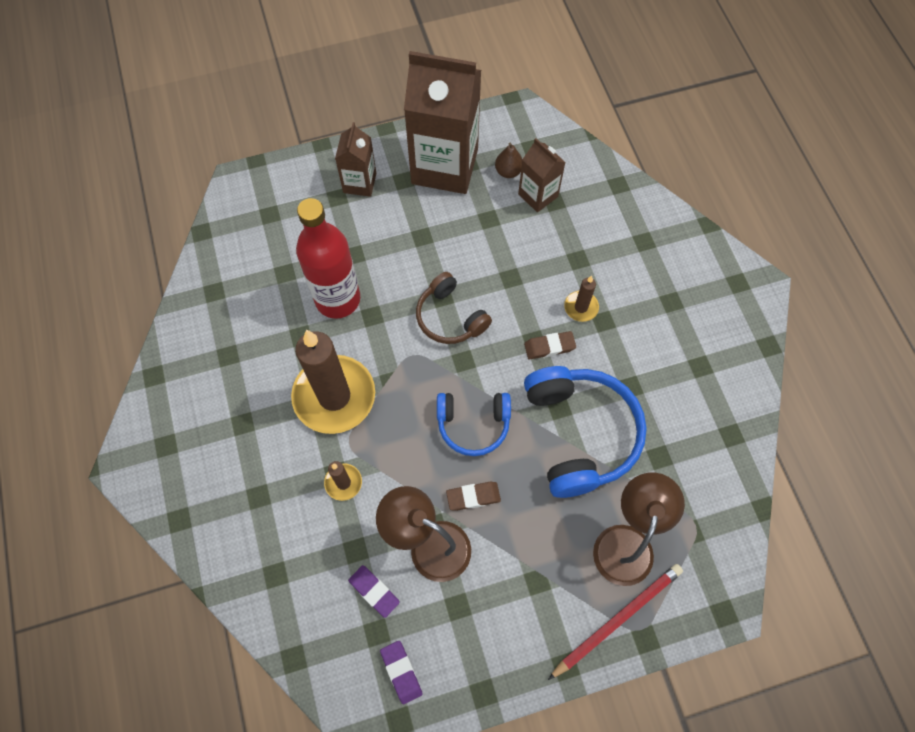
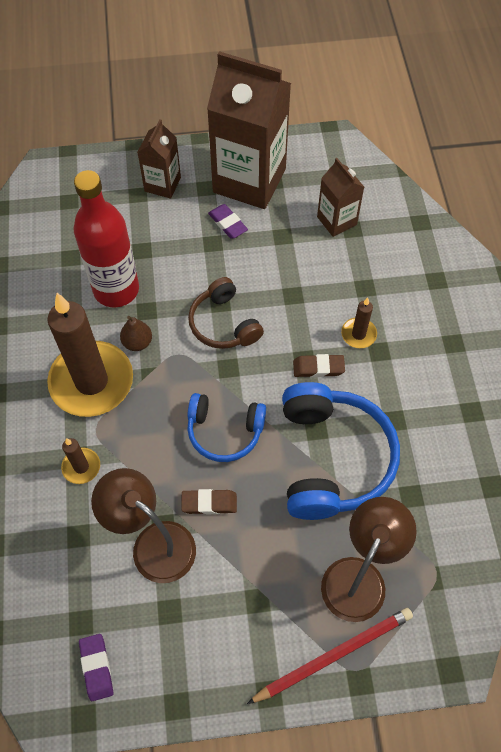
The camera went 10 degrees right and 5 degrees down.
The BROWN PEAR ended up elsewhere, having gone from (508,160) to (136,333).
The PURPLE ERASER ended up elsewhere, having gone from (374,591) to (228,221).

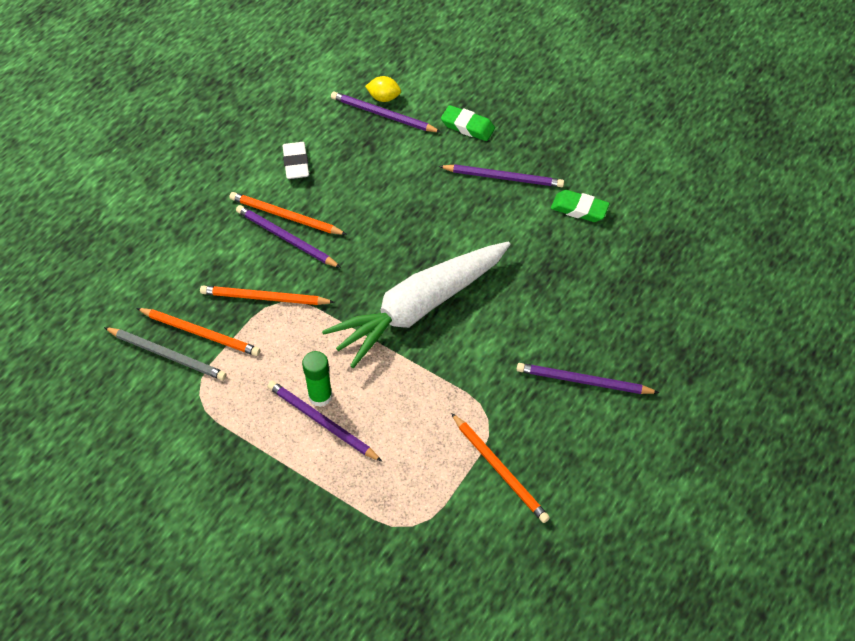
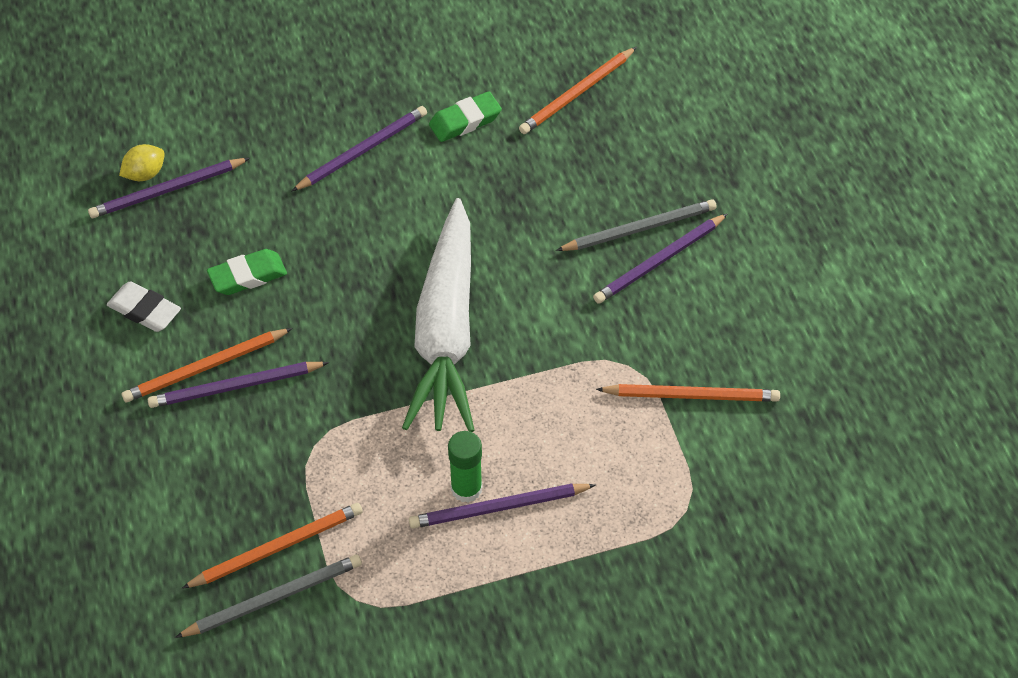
The camera went 50 degrees left and 0 degrees up.
The GREEN ERASER ended up elsewhere, having gone from (468,123) to (247,272).
The ORANGE PENCIL ended up elsewhere, having gone from (267,295) to (577,90).
The second view gained the GREY PENCIL at (636,225).

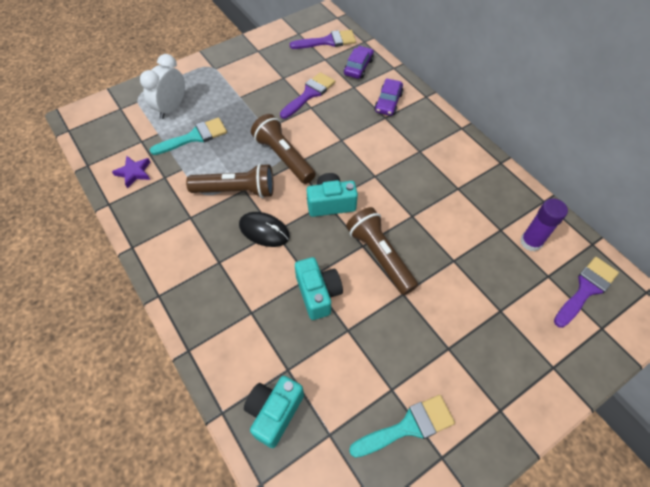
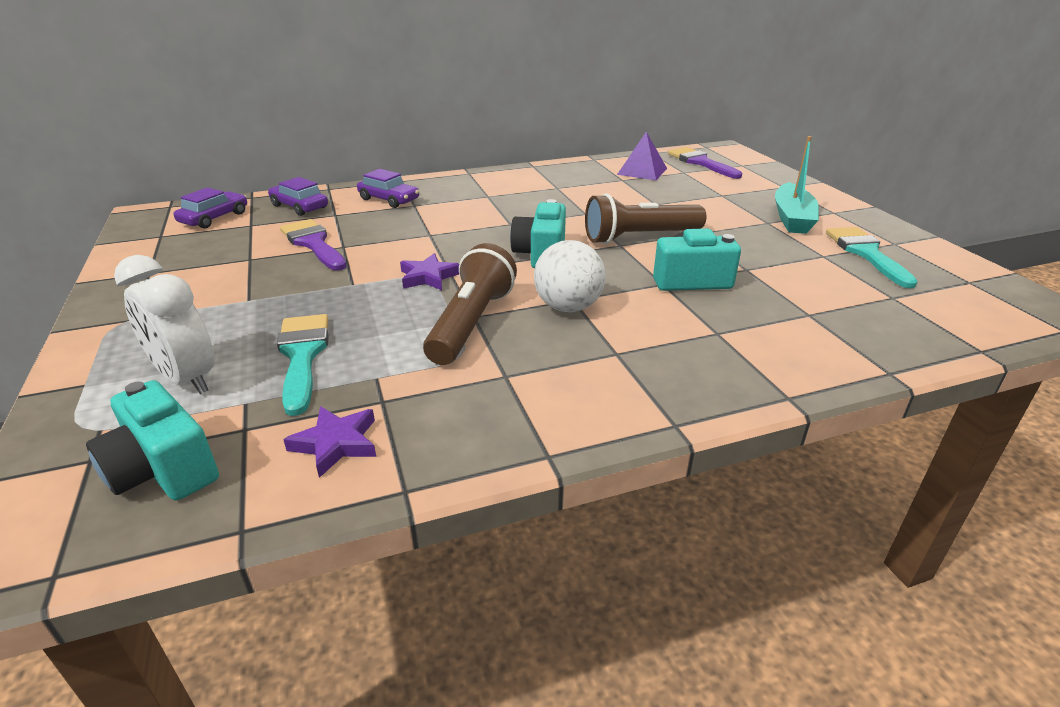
The camera went 75 degrees left and 25 degrees down.
The TURQUOISE CAMERA ended up elsewhere, having gone from (274,412) to (152,440).
Where the PURPLE BRUSH stood at (323,39), the PURPLE CAR came to stand at (210,208).
Where the BROWN FLASHLIGHT stood at (283,149), the PURPLE STAR came to stand at (429,271).
Where the BLACK MOUSE stood at (264,229), the WHITE BALL came to stand at (570,276).
Where the PURPLE GLUE STICK stood at (544,224), the PURPLE PYRAMID came to stand at (642,156).
The second view gained the TURQUOISE BOAT at (797,185).

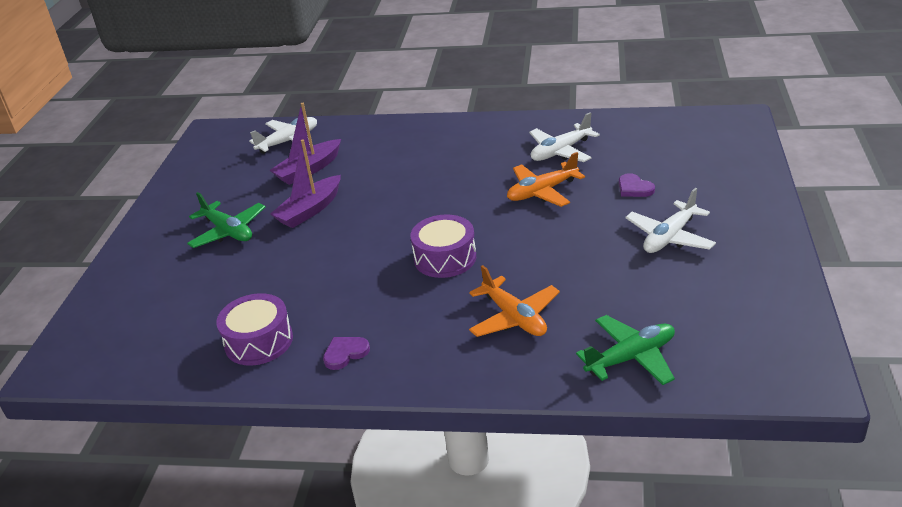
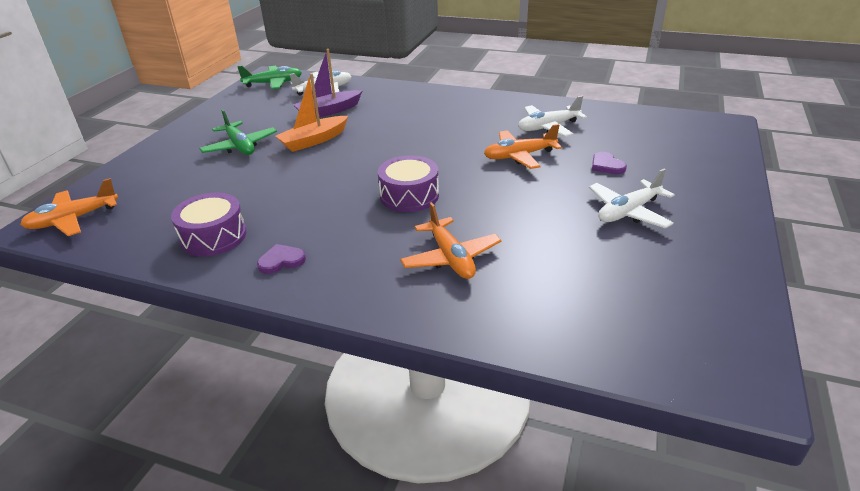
The camera went 10 degrees right and 0 degrees up.
The second view gained the ORANGE PLANE at (69,207).
The GREEN PLANE ended up elsewhere, having gone from (625,350) to (269,77).
What was the PURPLE BOAT at (305,184) turned into the ORANGE BOAT at (311,112).

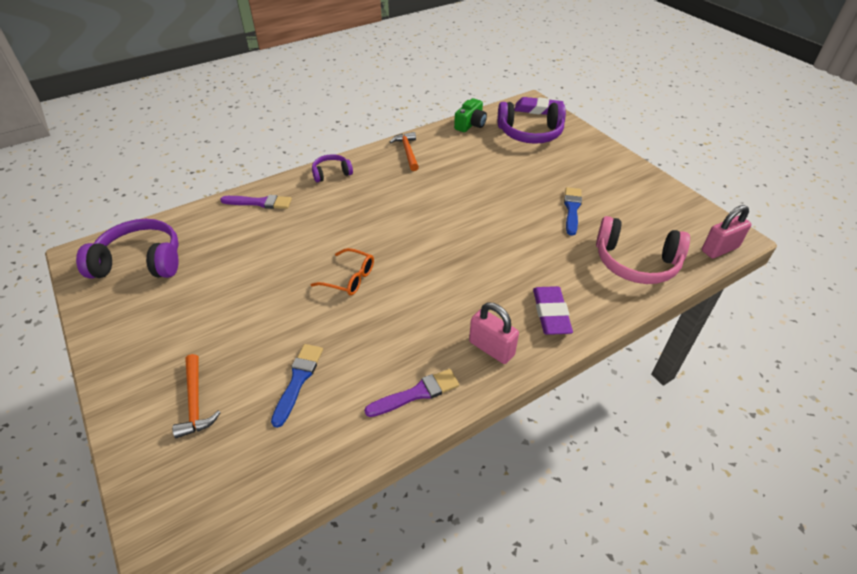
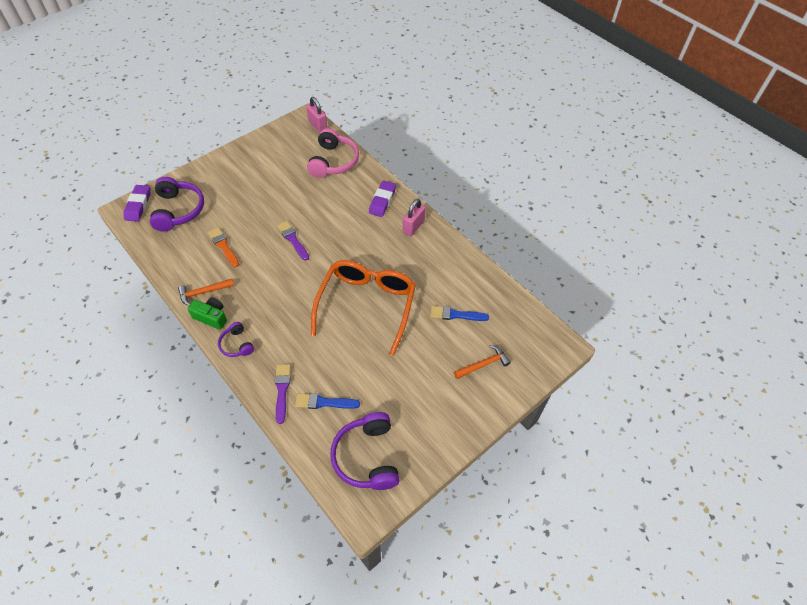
The camera went 100 degrees left and 10 degrees up.
The GREEN CAMERA ended up elsewhere, having gone from (470,115) to (207,314).
The second view gained the ORANGE BRUSH at (223,247).
The PURPLE BRUSH ended up elsewhere, having gone from (411,393) to (293,240).
The BLUE BRUSH ended up elsewhere, having gone from (573,211) to (327,401).
The size of the ORANGE GLASSES at (342,272) changed by a factor of 2.31.
The PURPLE ERASER at (553,310) ended up facing another way, 60 degrees counterclockwise from before.

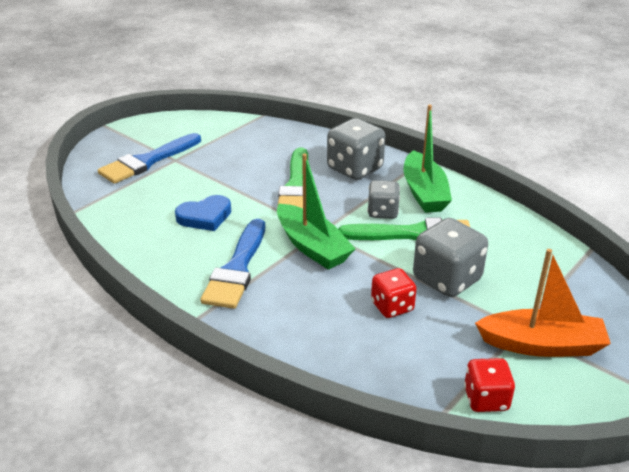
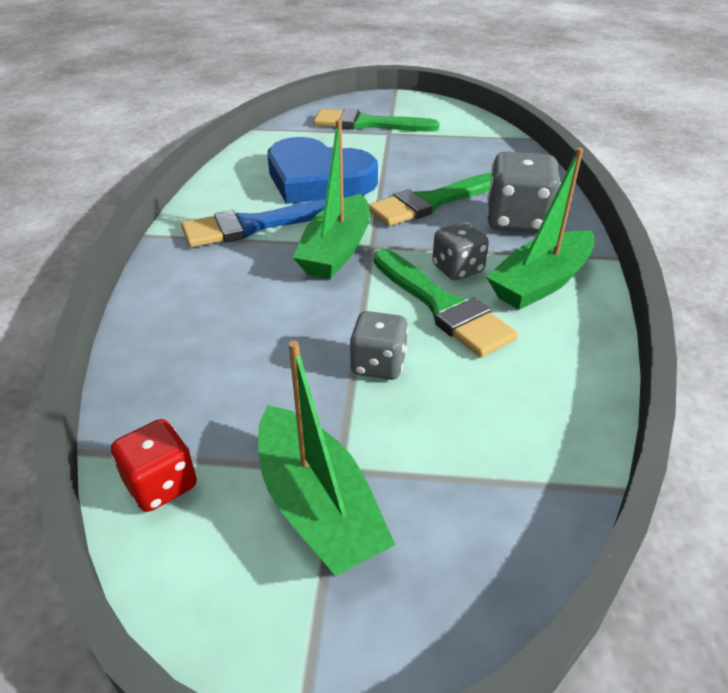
The camera went 55 degrees right and 5 degrees up.
What was the ORANGE BOAT at (543,303) turned into the GREEN BOAT at (327,458).
The size of the BLUE HEART at (203,213) changed by a factor of 1.85.
What was the BLUE BRUSH at (149,158) turned into the GREEN BRUSH at (377,120).
The size of the GREY DICE at (450,257) changed by a factor of 0.61.
The second view lost the RED DICE at (394,293).

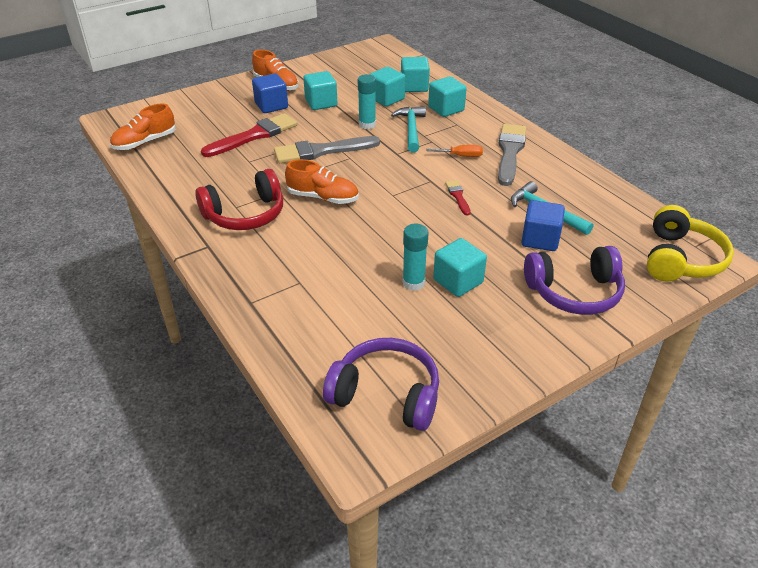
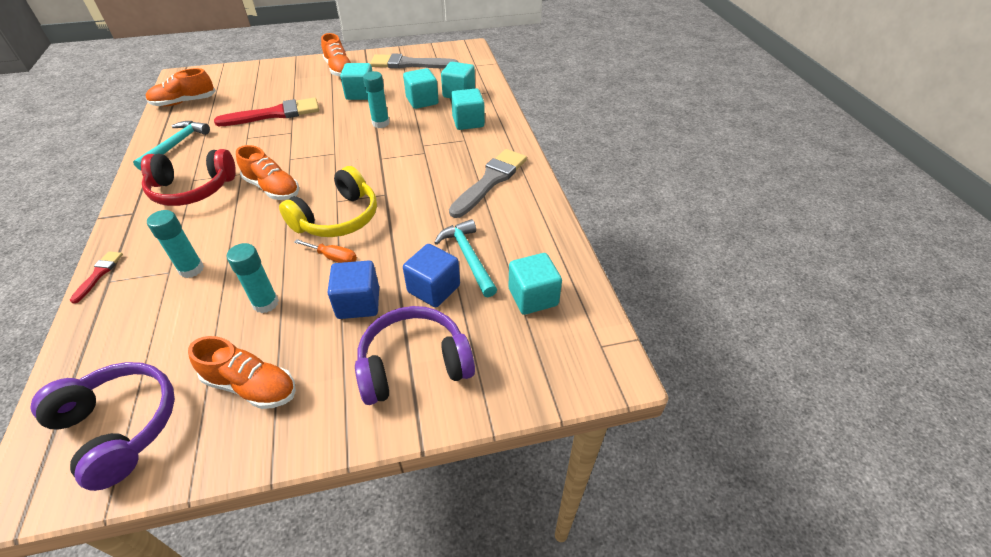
The camera went 20 degrees right and 5 degrees up.
The RED BRUSH ended up elsewhere, having gone from (458,197) to (96,277).
The TURQUOISE HAMMER ended up elsewhere, having gone from (408,129) to (171,145).
The second view gained the TURQUOISE GLUE STICK at (175,244).
The second view gained the ORANGE SHOE at (242,372).
The YELLOW HEADPHONES ended up elsewhere, having gone from (690,243) to (328,201).
The ORANGE SCREWDRIVER ended up elsewhere, having gone from (455,151) to (325,251).
The BLUE CUBE ended up elsewhere, having gone from (270,93) to (353,289).
The PURPLE HEADPHONES at (574,280) ended up facing another way, 150 degrees clockwise from before.
The GREY BRUSH ended up elsewhere, having gone from (327,149) to (414,61).
The TURQUOISE CUBE ended up elsewhere, having gone from (460,267) to (535,284).

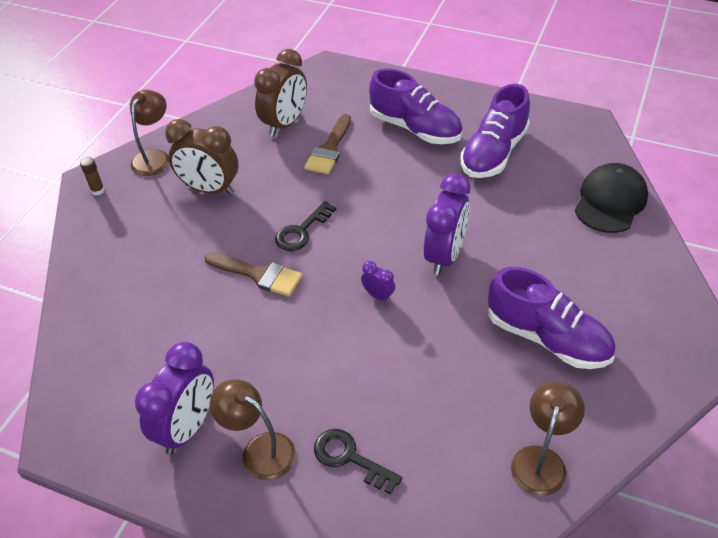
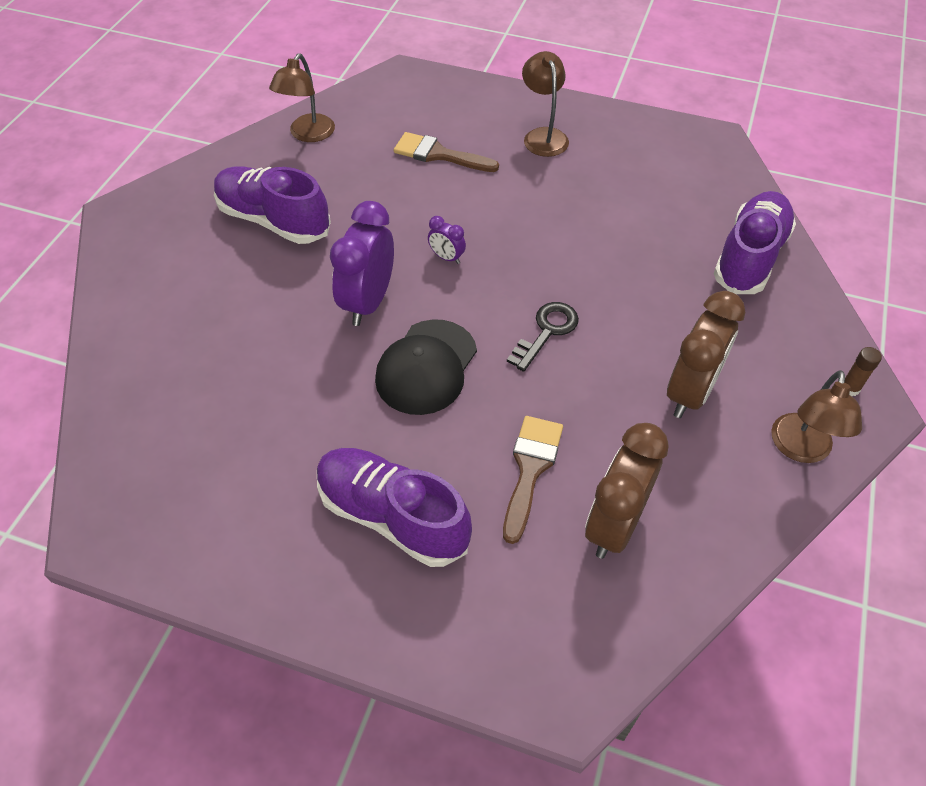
The camera went 175 degrees right and 5 degrees up.
The BLACK CAP ended up elsewhere, having gone from (611,198) to (426,367).
The BROWN BRUSH ended up elsewhere, having gone from (253,274) to (446,152).
The BROWN LAMP at (253,429) ended up facing another way, 135 degrees counterclockwise from before.
The BROWN CLOCK at (201,157) ended up facing another way, 105 degrees clockwise from before.
The PURPLE SHOE ended up elsewhere, having gone from (495,131) to (754,242).
The second view lost the PURPLE CLOCK at (174,398).
The second view lost the BLACK KEY at (358,462).

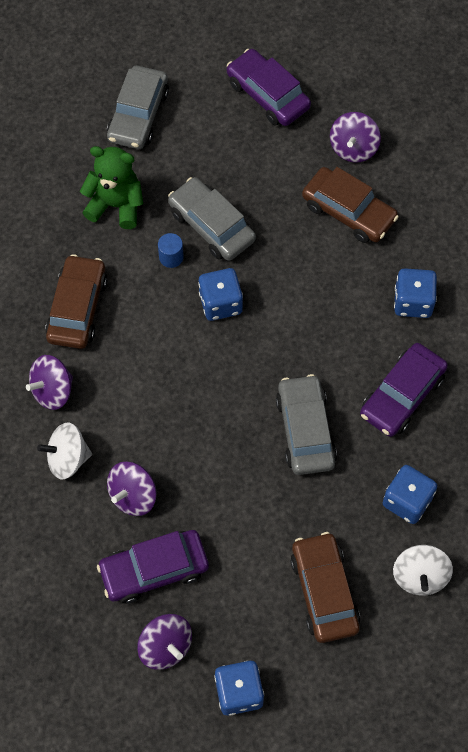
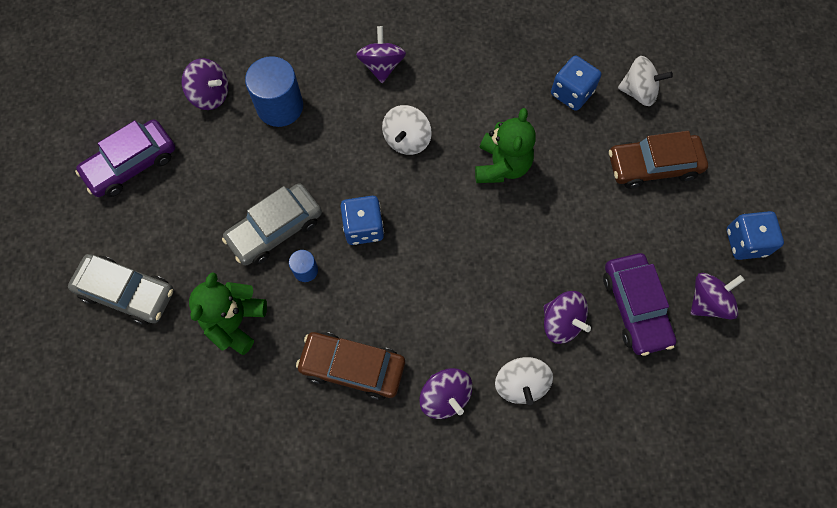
The camera went 85 degrees left and 5 degrees up.
Where the BROWN CAR stood at (350,205), the BLUE CYLINDER came to stand at (274,91).
Where the BLUE DICE stood at (415,293), the PURPLE SPINNING TOP came to stand at (381,54).
The second view gained the WHITE SPINNING TOP at (407,130).
Where the GREY CAR stood at (306,424), the GREEN TEDDY BEAR came to stand at (505,145).
The second view lost the PURPLE CAR at (404,390).

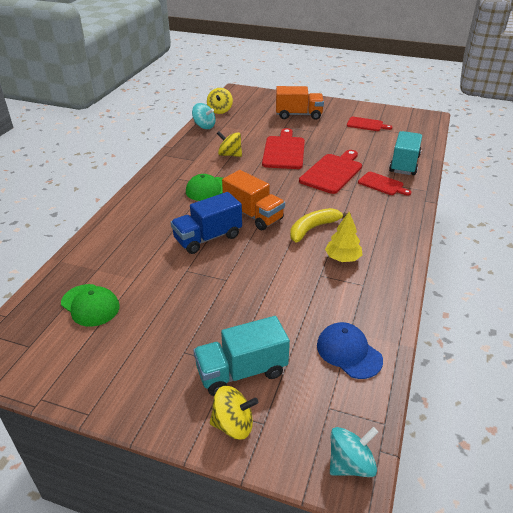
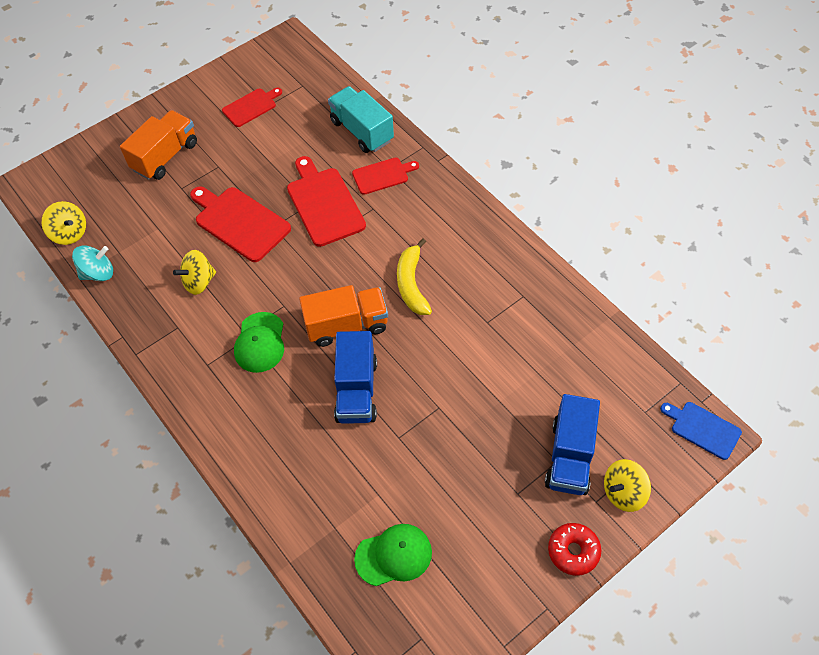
The camera went 55 degrees left and 20 degrees up.
What was the TURQUOISE TRUCK at (241,356) turned into the BLUE TRUCK at (572,444).
The second view gained the RED DONUT at (574,549).
The YELLOW SPINNING TOP at (234,413) ended up facing another way, 150 degrees counterclockwise from before.
Where the TURQUOISE SPINNING TOP stood at (354,452), the BLUE CUTTING BOARD came to stand at (701,431).
The second view lost the BLUE CAP at (350,350).
The second view lost the YELLOW TREE at (344,237).

